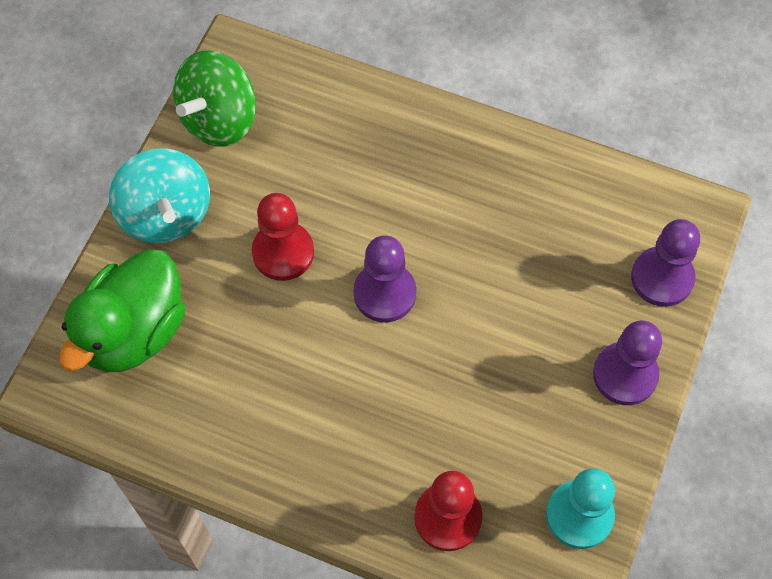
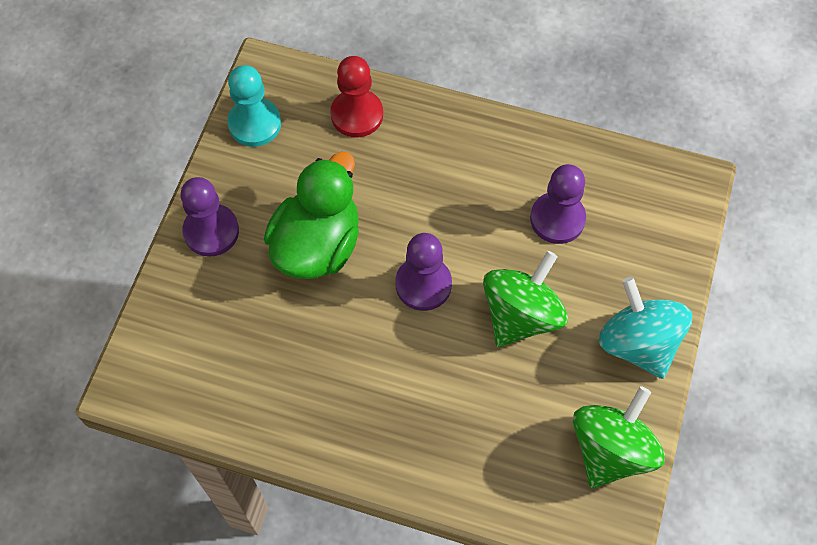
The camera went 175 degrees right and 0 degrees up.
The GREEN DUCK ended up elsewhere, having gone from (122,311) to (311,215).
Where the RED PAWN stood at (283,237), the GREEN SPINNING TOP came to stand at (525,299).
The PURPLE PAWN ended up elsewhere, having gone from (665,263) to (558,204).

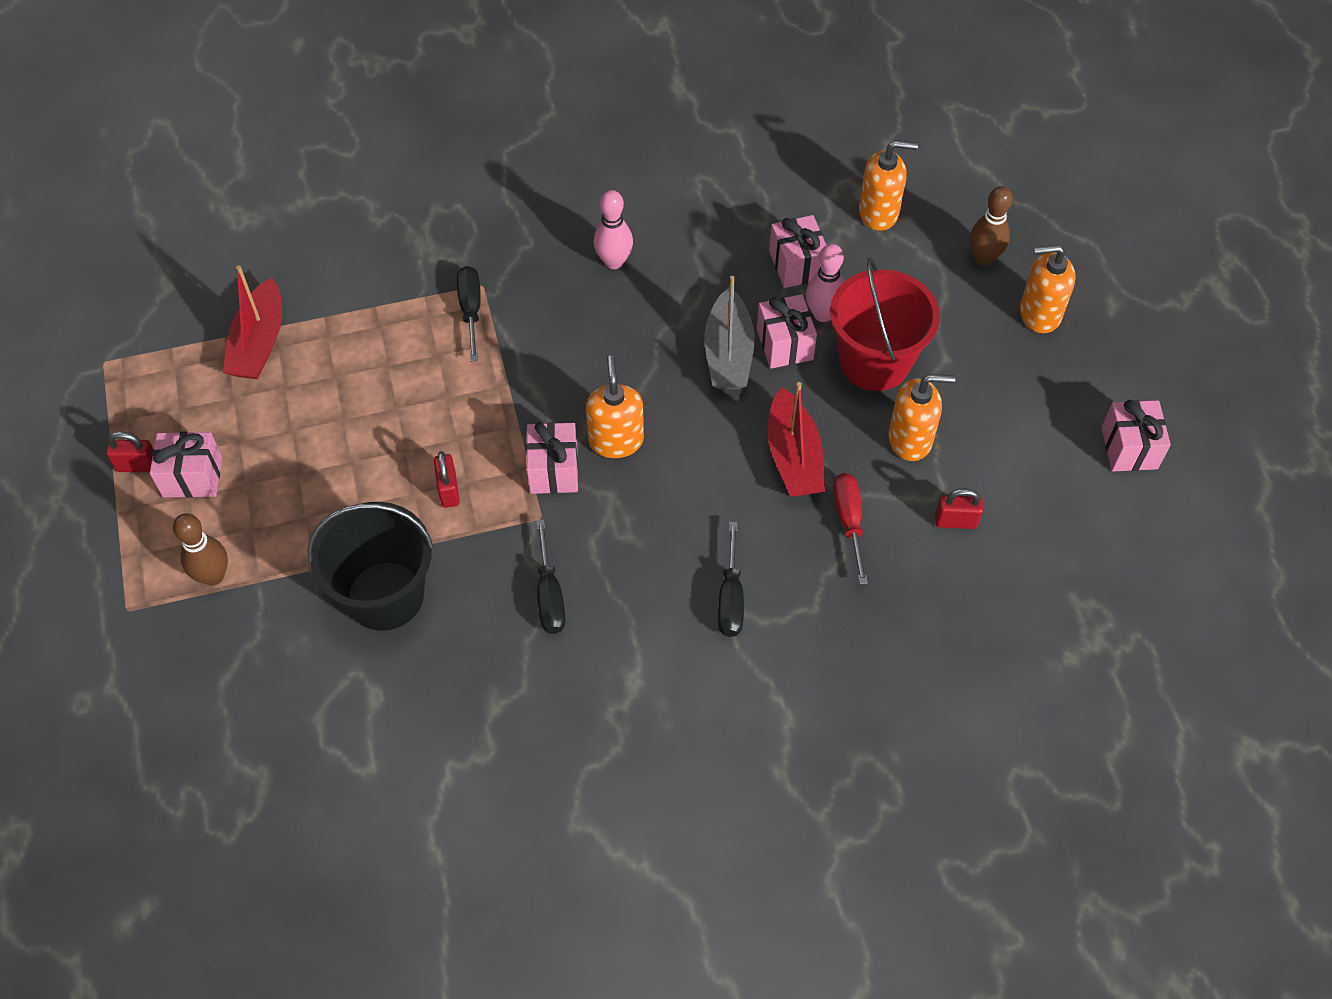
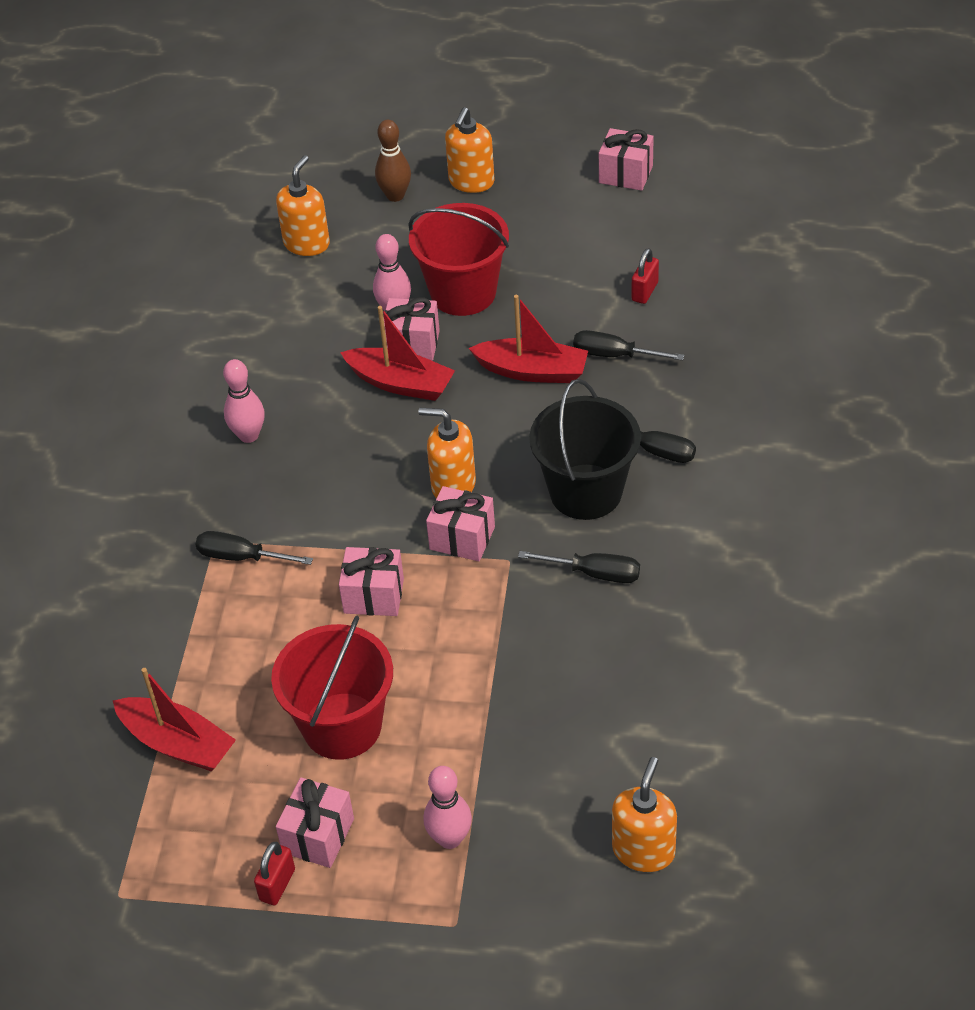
The camera went 65 degrees left and 10 degrees down.
The second view gained the RED BUCKET at (332,687).
The PINK GIFT ended up elsewhere, having gone from (797,251) to (371,581).
What was the GREY BOAT at (729,332) turned into the RED BOAT at (397,353).
What was the BROWN BOWLING PIN at (200,549) turned into the PINK BOWLING PIN at (447,807).
The BLACK BUCKET ended up elsewhere, having gone from (370,566) to (585,449).
What was the RED SCREWDRIVER at (850,529) turned into the BLACK SCREWDRIVER at (628,345).
The ORANGE SOAP DISPENSER ended up elsewhere, having gone from (921,417) to (644,814).
The second view lost the RED PADLOCK at (447,479).

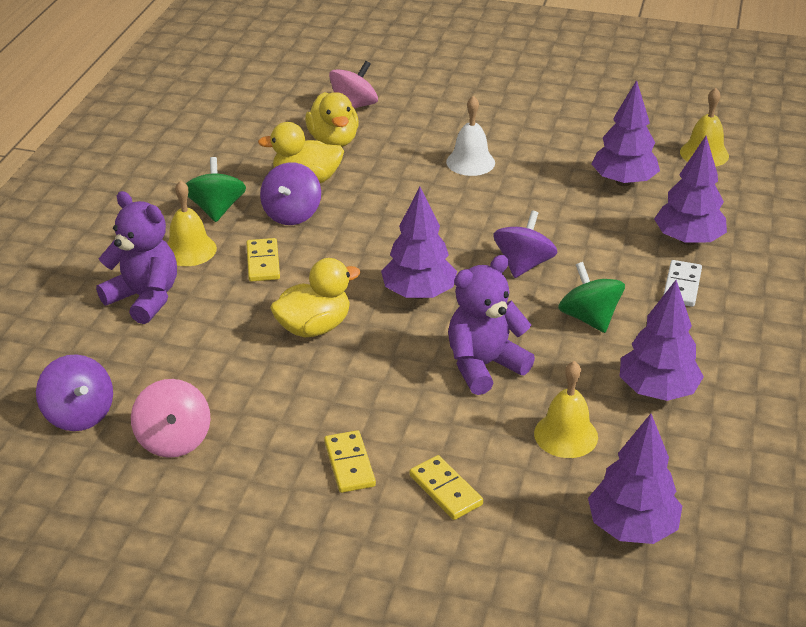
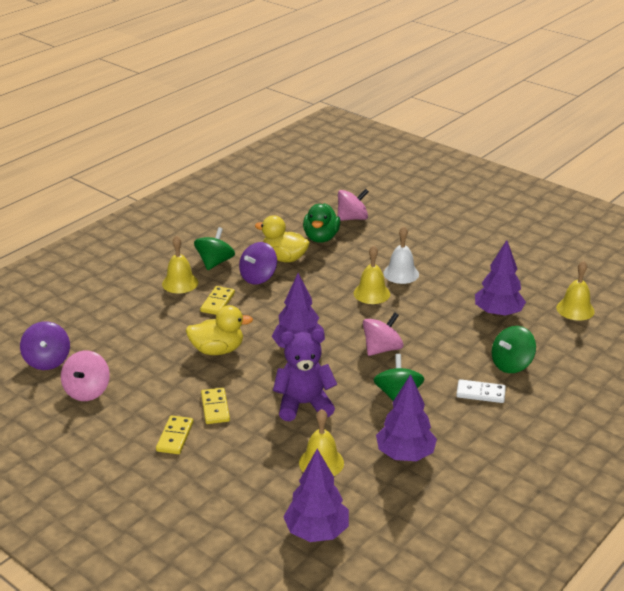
The camera went 25 degrees right and 5 degrees down.
The YELLOW DOMINO ended up elsewhere, having gone from (446,487) to (215,406).
What was the YELLOW DUCK at (332,119) turned into the GREEN DUCK at (321,223).
The second view gained the YELLOW BELL at (372,274).
What was the PURPLE SPINNING TOP at (525,244) turned into the PINK SPINNING TOP at (383,334).
The WHITE DOMINO at (682,283) ended up facing another way, 60 degrees clockwise from before.
Where the PURPLE TREE stood at (690,190), the GREEN SPINNING TOP came to stand at (514,349).
The second view lost the PURPLE TEDDY BEAR at (136,257).

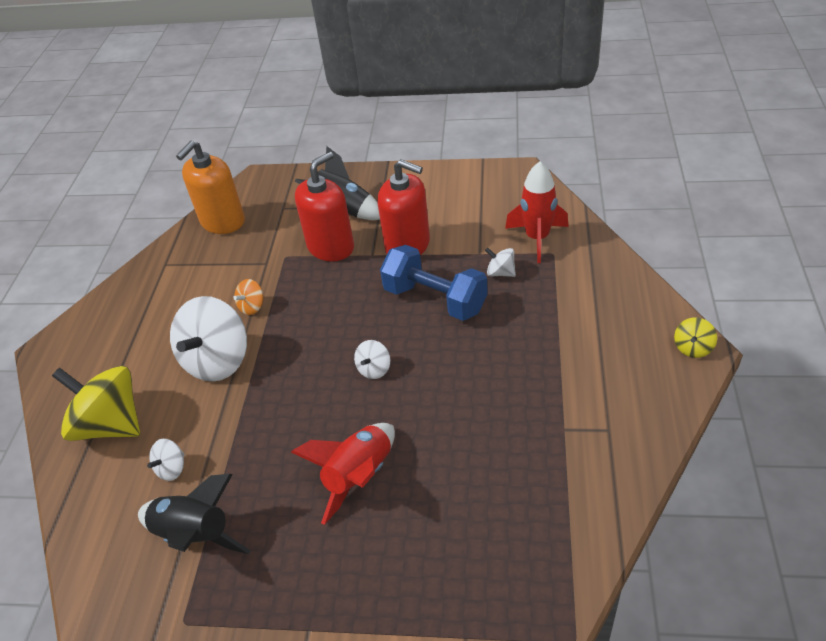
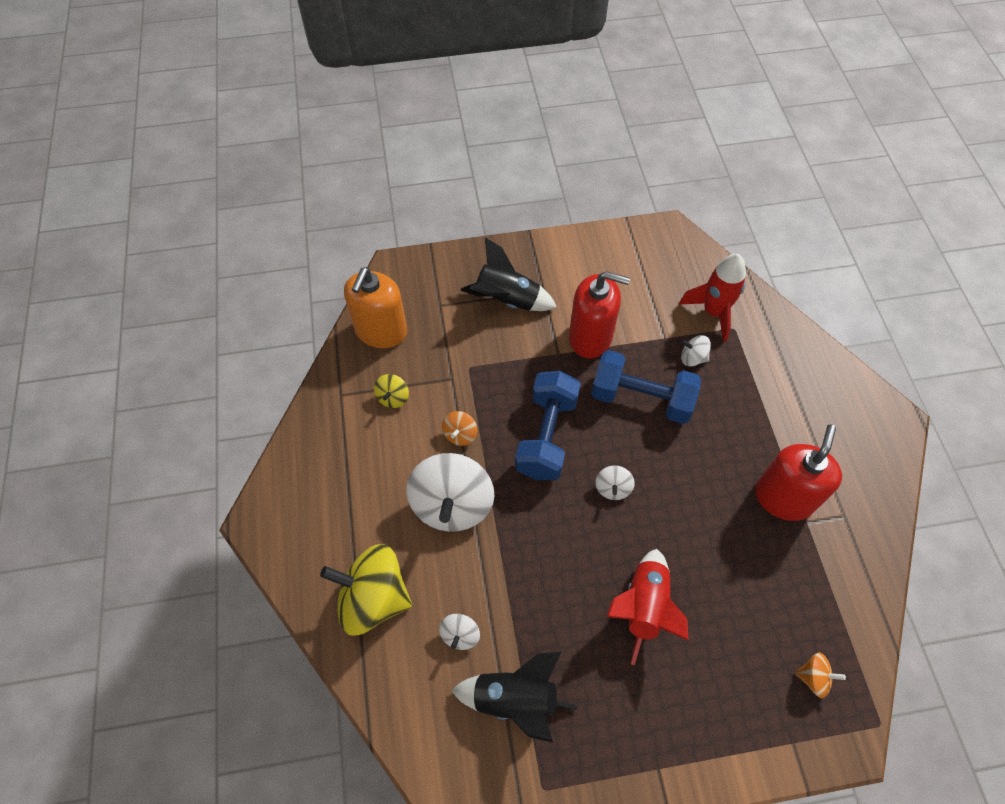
The camera went 20 degrees left and 15 degrees up.
The YELLOW SPINNING TOP ended up elsewhere, having gone from (695,337) to (391,391).
The second view gained the BLUE DUMBBELL at (548,425).
The RED SOAP DISPENSER ended up elsewhere, having gone from (324,206) to (798,472).
The second view gained the ORANGE SPINNING TOP at (820,675).

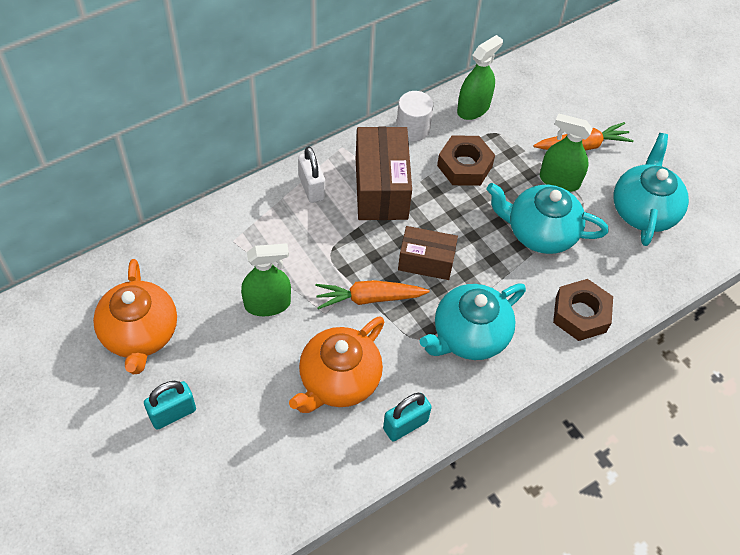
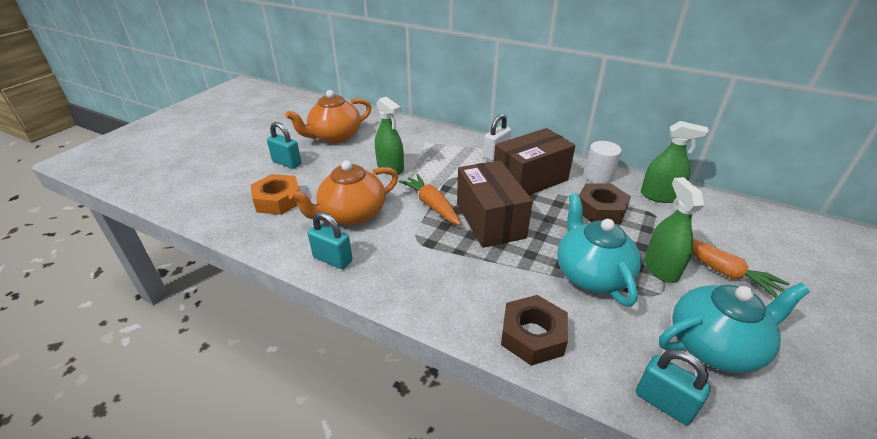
The camera went 65 degrees right and 20 degrees down.
The second view gained the ORANGE NUT at (275,194).
The ORANGE TEAPOT at (336,364) ended up facing another way, 45 degrees counterclockwise from before.
The size of the BROWN BOX at (428,253) changed by a factor of 1.57.
The second view gained the TURQUOISE PADLOCK at (673,387).
The second view lost the TURQUOISE TEAPOT at (473,322).

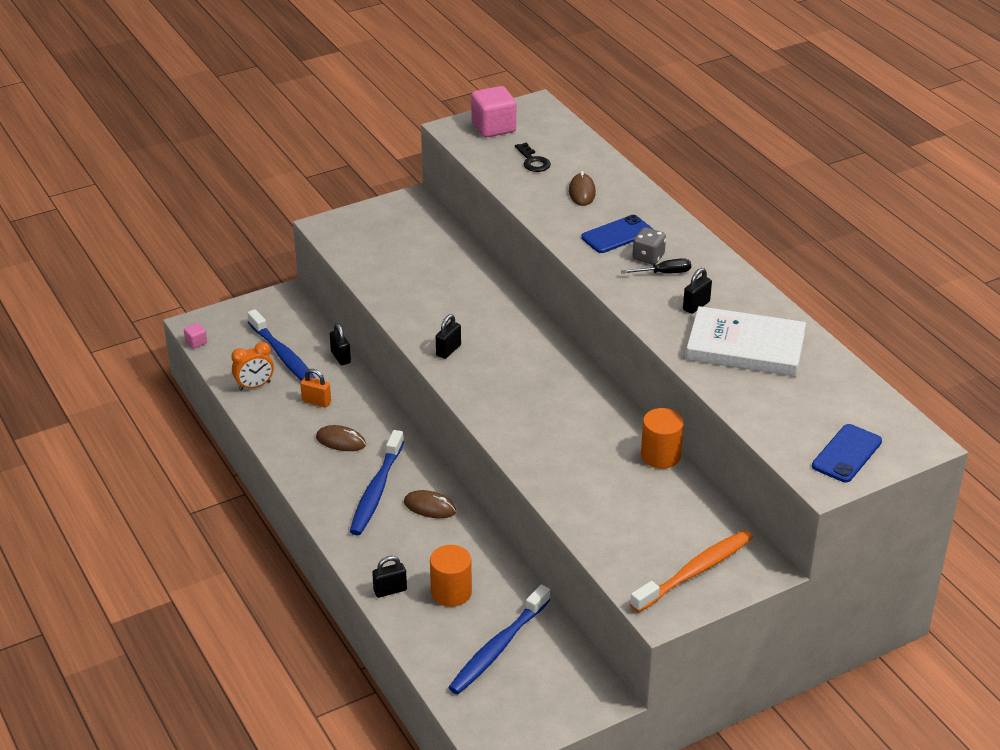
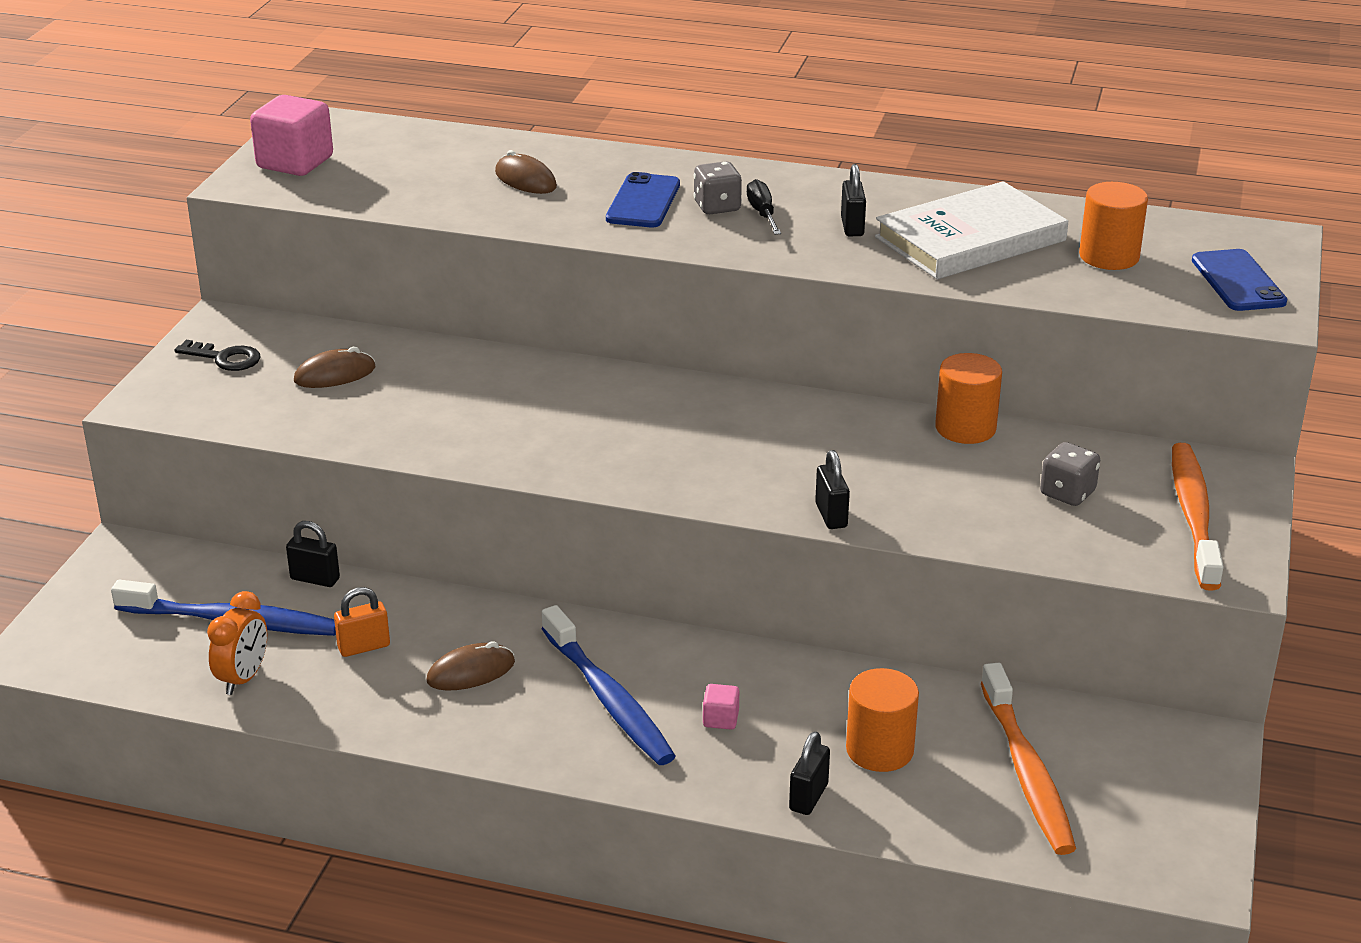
The camera went 45 degrees left and 5 degrees down.
The BLACK KEY ended up elsewhere, having gone from (533,157) to (217,355).
The BROWN MOUSE ended up elsewhere, having gone from (430,504) to (334,367).
The PINK CUBE ended up elsewhere, having gone from (195,336) to (721,707).
The BLACK SCREWDRIVER at (656,266) ended up facing another way, 45 degrees counterclockwise from before.
The BLACK PADLOCK ended up elsewhere, having gone from (448,336) to (832,489).
What was the BLUE TOOTHBRUSH at (499,639) turned into the ORANGE TOOTHBRUSH at (1028,759).
The second view gained the GREY DICE at (1070,474).
The second view gained the ORANGE CYLINDER at (1113,226).

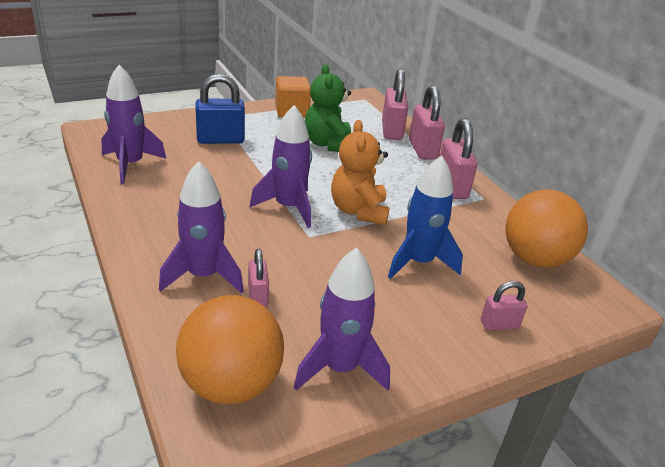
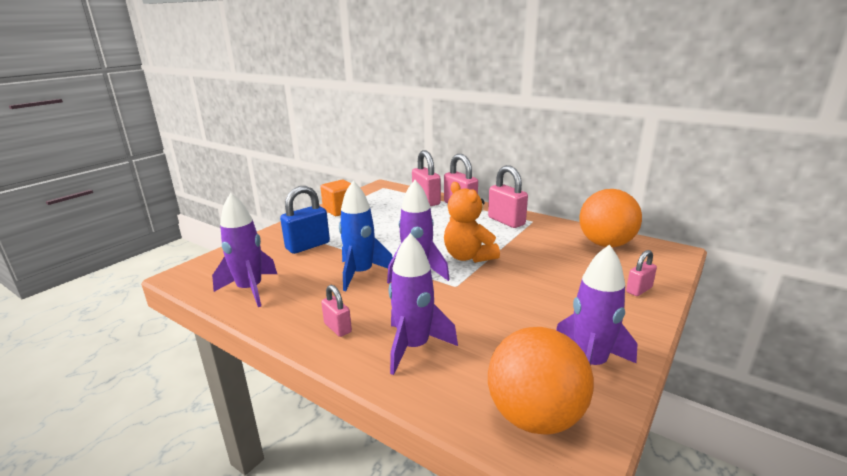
The camera went 25 degrees left and 10 degrees down.
The PINK PADLOCK ended up elsewhere, having gone from (258,278) to (336,311).
The BLUE ROCKET ended up elsewhere, having gone from (425,217) to (366,236).
The second view lost the GREEN TEDDY BEAR at (328,108).

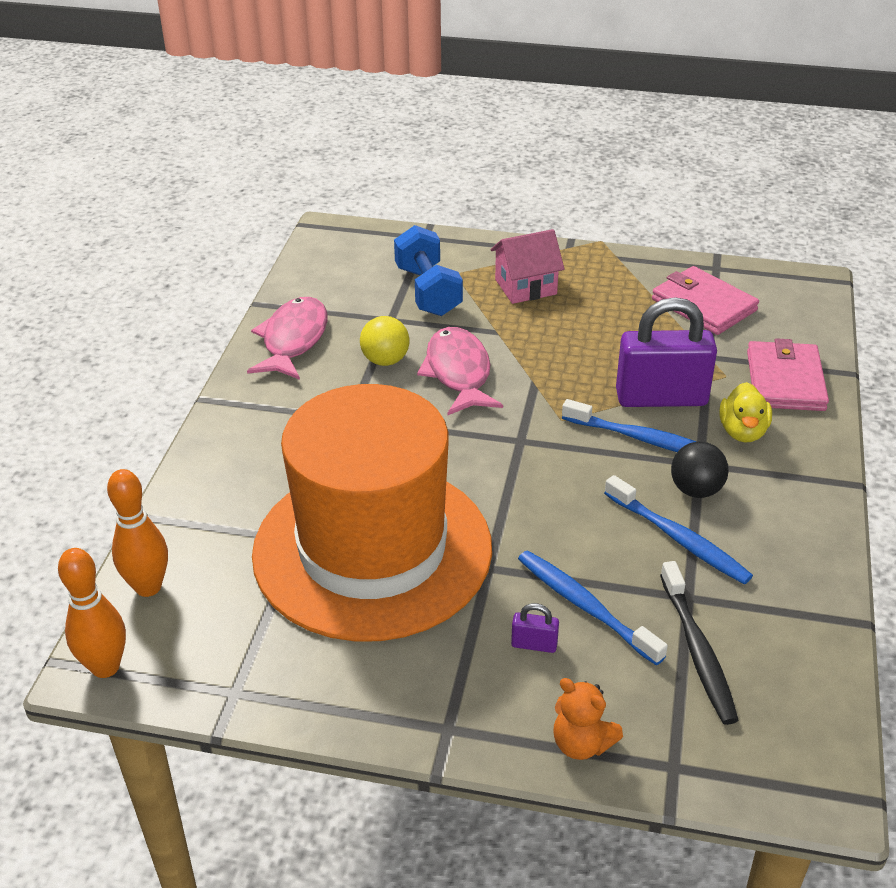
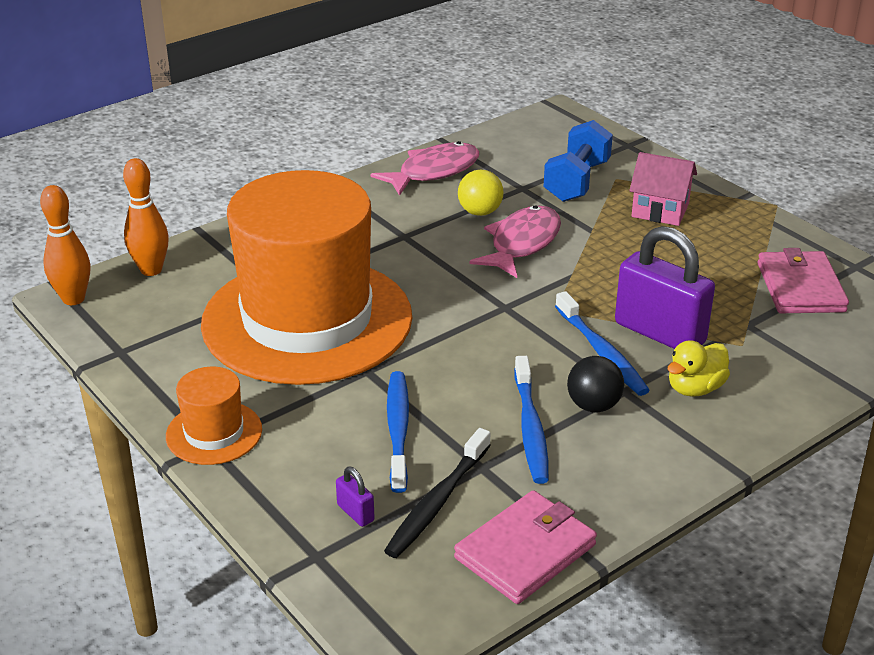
The camera went 40 degrees right and 5 degrees down.
The second view gained the ORANGE HAT at (214,416).
The PURPLE PADLOCK ended up elsewhere, having gone from (535,628) to (355,496).
The PINK WALLET ended up elsewhere, having gone from (788,374) to (525,547).
The second view lost the ORANGE TEDDY BEAR at (588,719).

